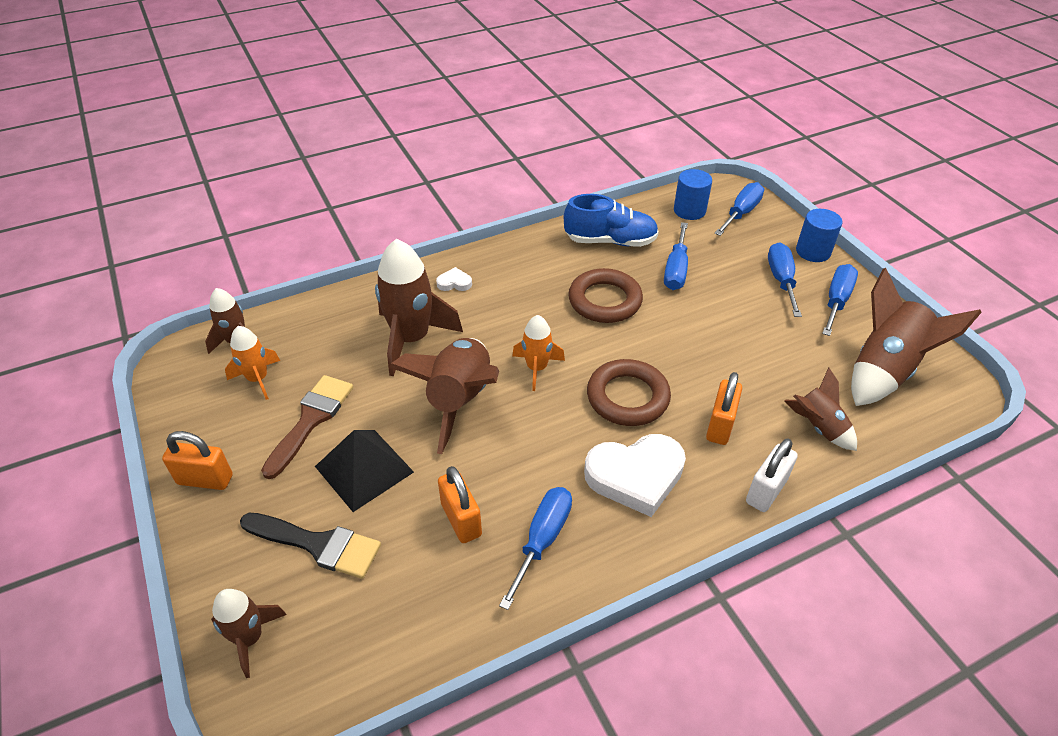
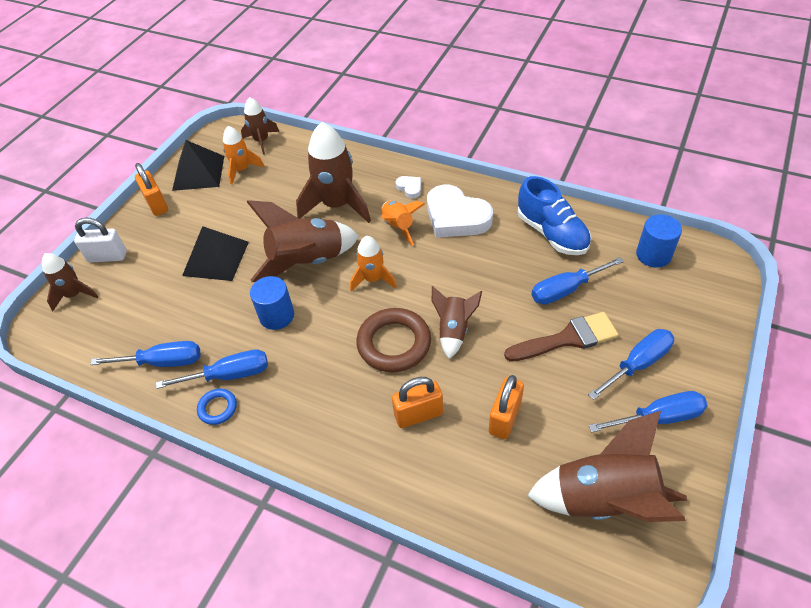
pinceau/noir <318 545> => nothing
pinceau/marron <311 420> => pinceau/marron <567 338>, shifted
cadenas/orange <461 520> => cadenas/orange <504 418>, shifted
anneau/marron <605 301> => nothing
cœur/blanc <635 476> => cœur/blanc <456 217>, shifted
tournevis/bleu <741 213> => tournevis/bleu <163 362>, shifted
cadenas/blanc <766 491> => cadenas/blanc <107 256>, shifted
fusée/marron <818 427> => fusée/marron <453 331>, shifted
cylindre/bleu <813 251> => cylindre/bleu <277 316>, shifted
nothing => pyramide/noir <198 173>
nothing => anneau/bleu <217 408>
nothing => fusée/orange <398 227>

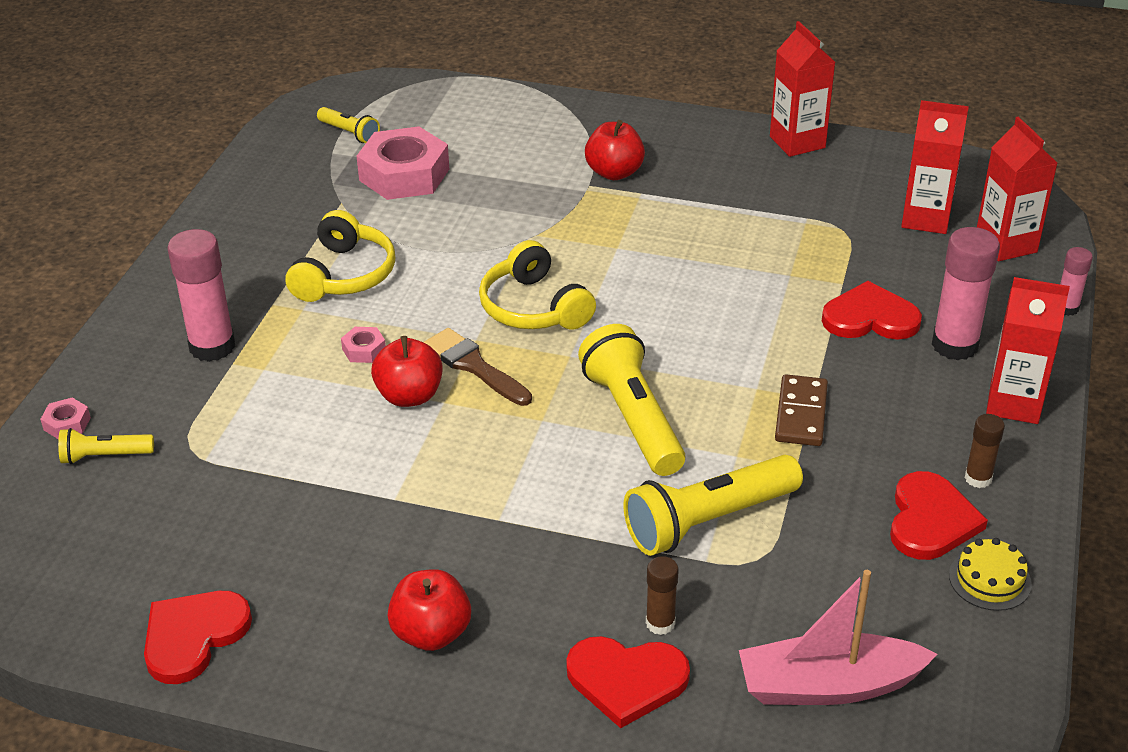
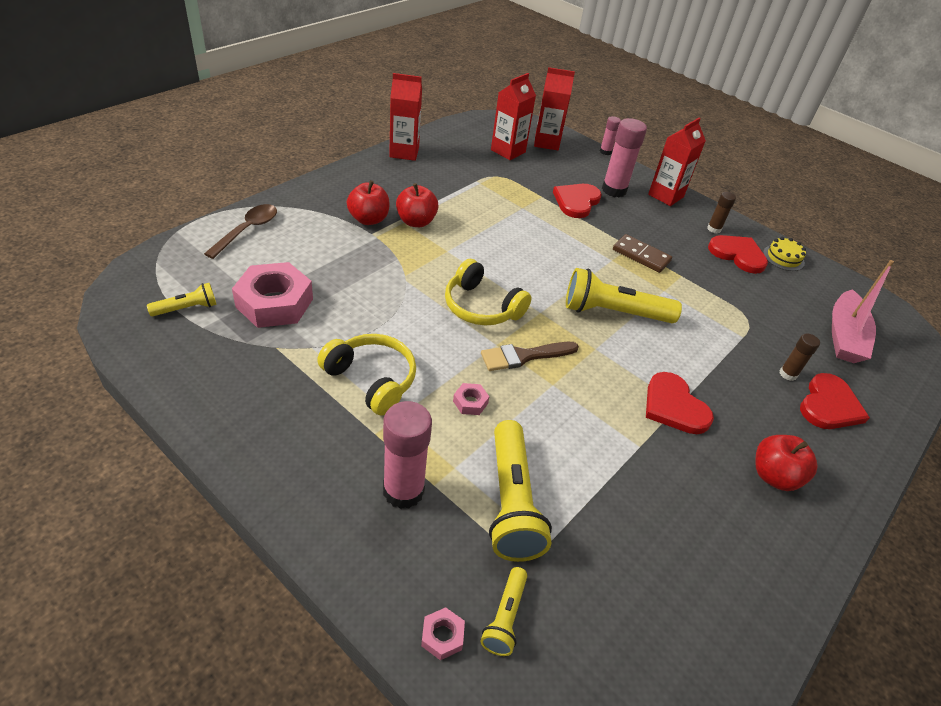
cœur/rouge <193 636> => cœur/rouge <674 406>, shifted
pomme/rouge <409 396> => pomme/rouge <416 222>, shifted
casque audio/jaune <534 307> => casque audio/jaune <482 307>, 45 degrees clockwise
lampe de poche/jaune <708 521> => lampe de poche/jaune <511 502>, shifted
nothing => cuillère/marron <247 230>

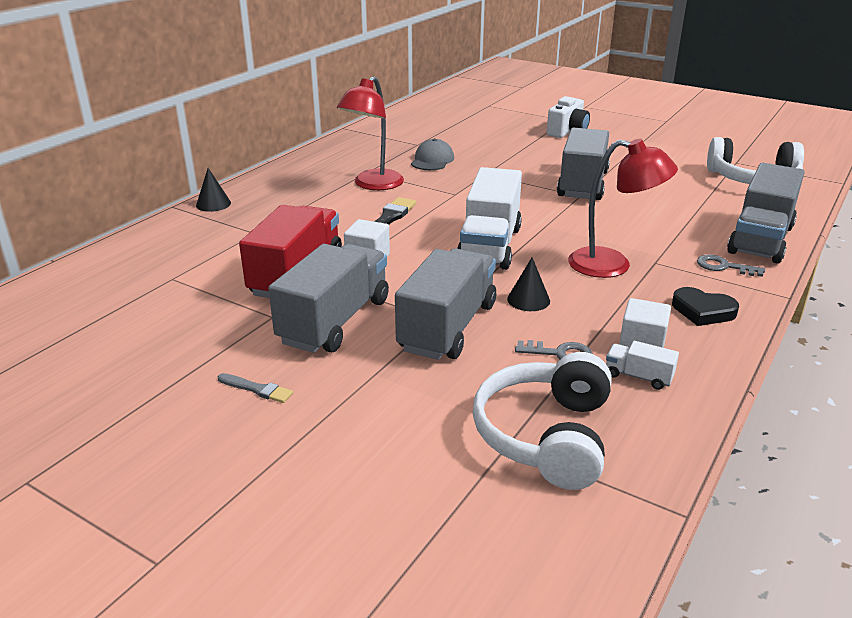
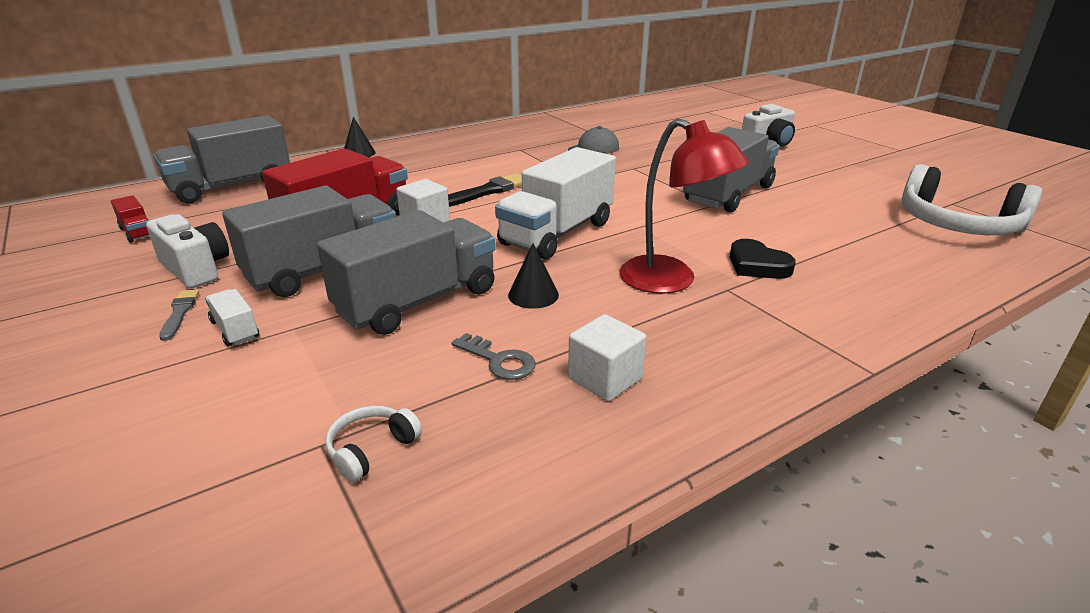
pinceau/gris <257 389> => pinceau/gris <180 313>, 150 degrees counterclockwise
lampe/rouge <373 185> => nothing
casque audio/blanc <546 436> => casque audio/blanc <371 449>, x0.44
camion/blanc <638 376> => camion/blanc <235 330>, shifted
cœur/noir <703 311> => cœur/noir <757 265>, shifted
clé/gris <724 267> => nothing
camion/gris <760 239> => camion/gris <231 186>, shifted
nothing => camion/rouge <137 232>
nothing => appareil photo/blanc <196 269>

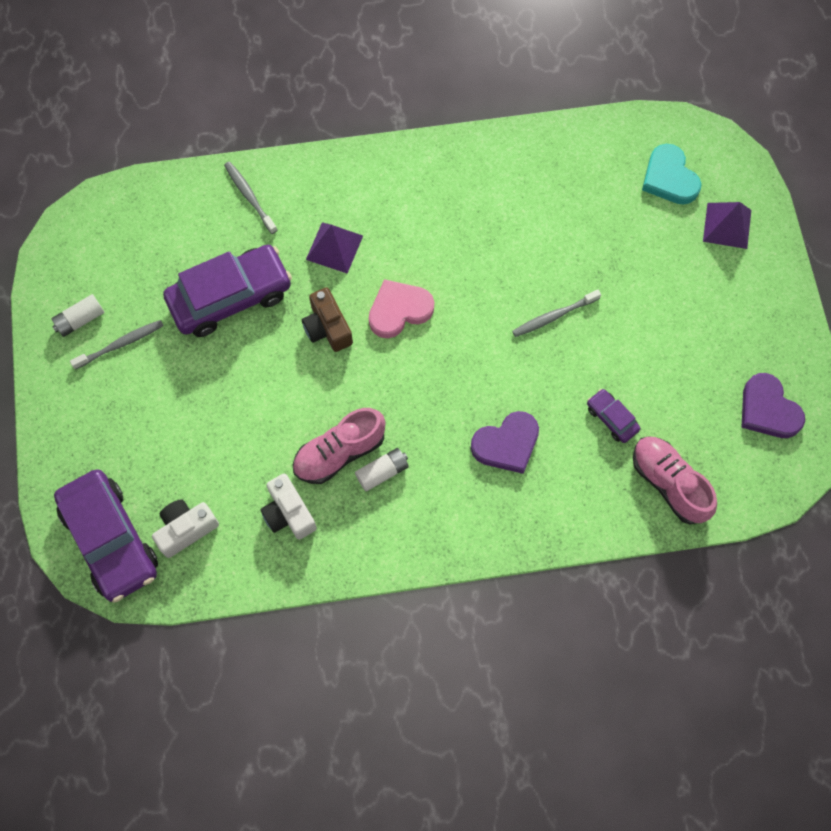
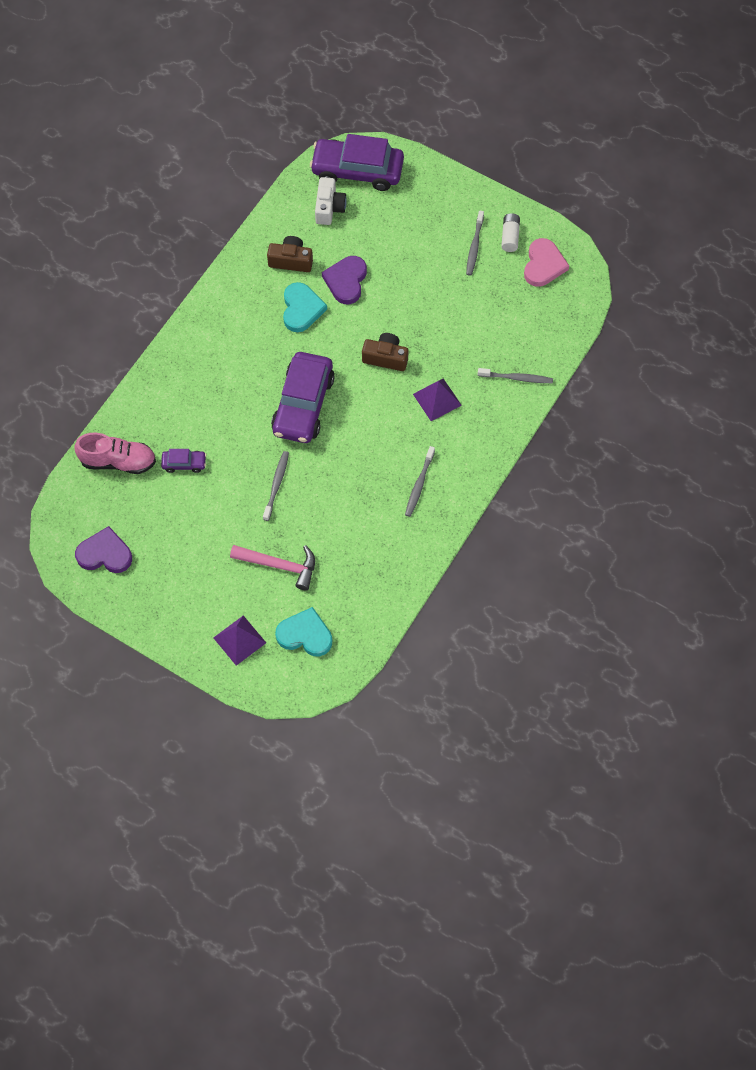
voiture/violet <230 297> => voiture/violet <303 405>, shifted
appareil photo/blanc <288 513> => appareil photo/marron <291 261>
chaussure/rose <339 452> => cœur/turquoise <301 309>
pile/blanc <382 472> => nothing
cœur/rose <399 310> => cœur/rose <543 265>, shifted
cœur/violet <506 444> => cœur/violet <346 281>, shifted
nothing => marteau/rose <279 565>
nothing => brosse à dents/gris <419 485>

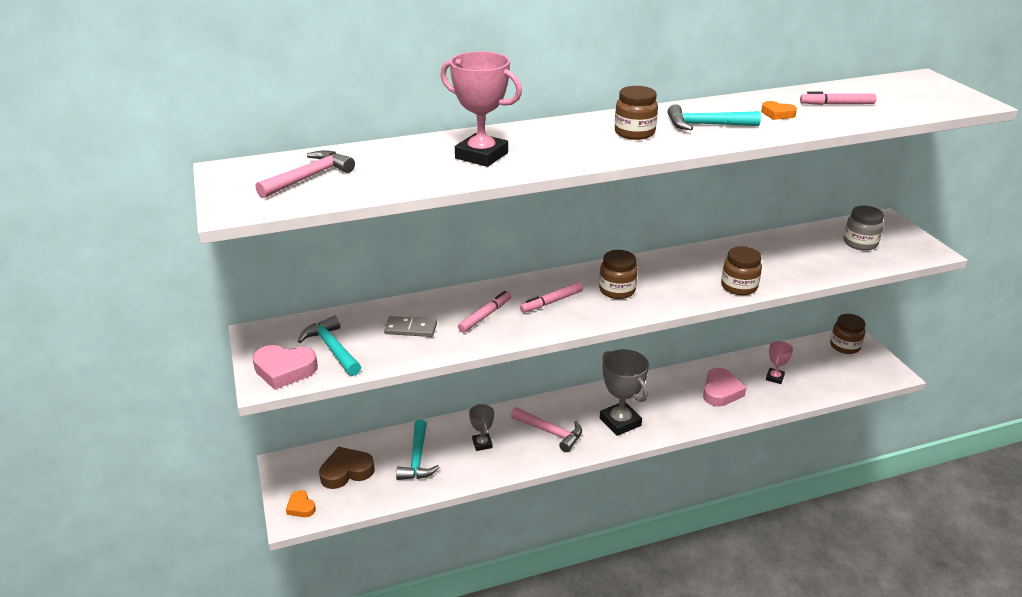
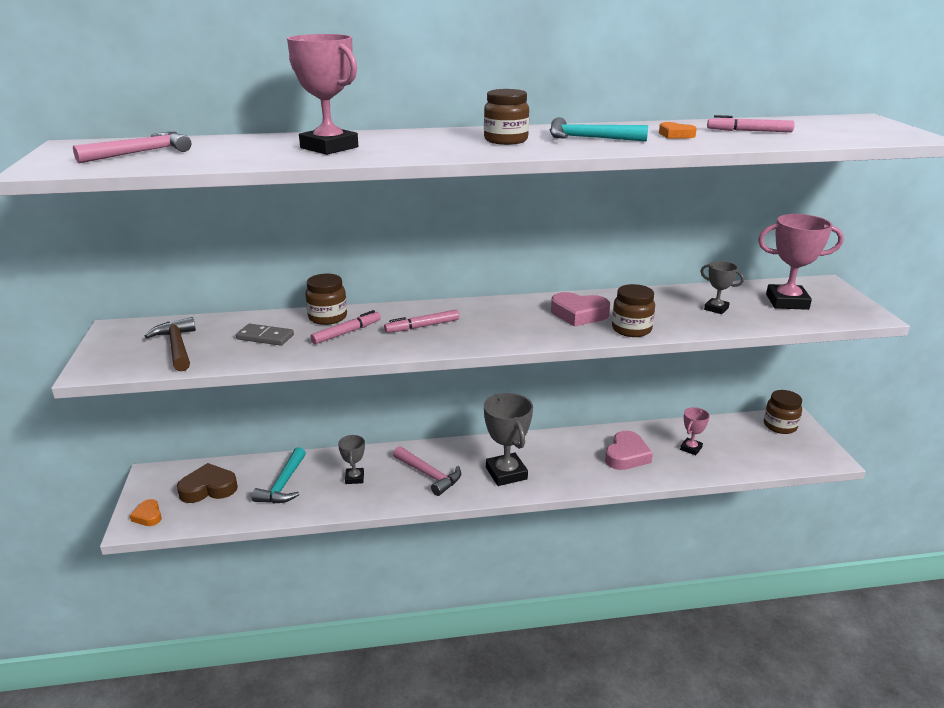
cœur/rose <284 370> => cœur/rose <579 314>, shifted
marteau/turquoise <332 348> => marteau/marron <177 347>
bocal/marron <617 290> => bocal/marron <327 317>, shifted
bocal/gris <860 243> => trophée/rose <787 302>
nothing => trophée/gris <716 309>

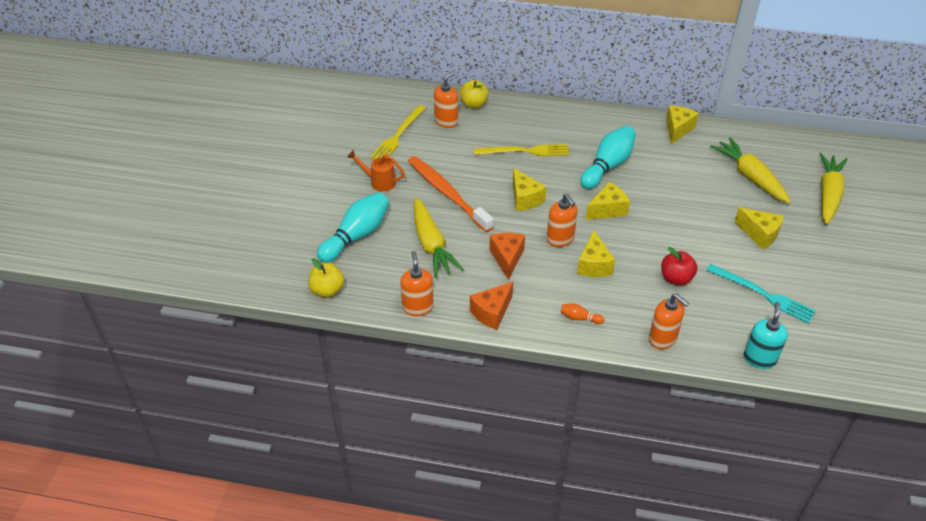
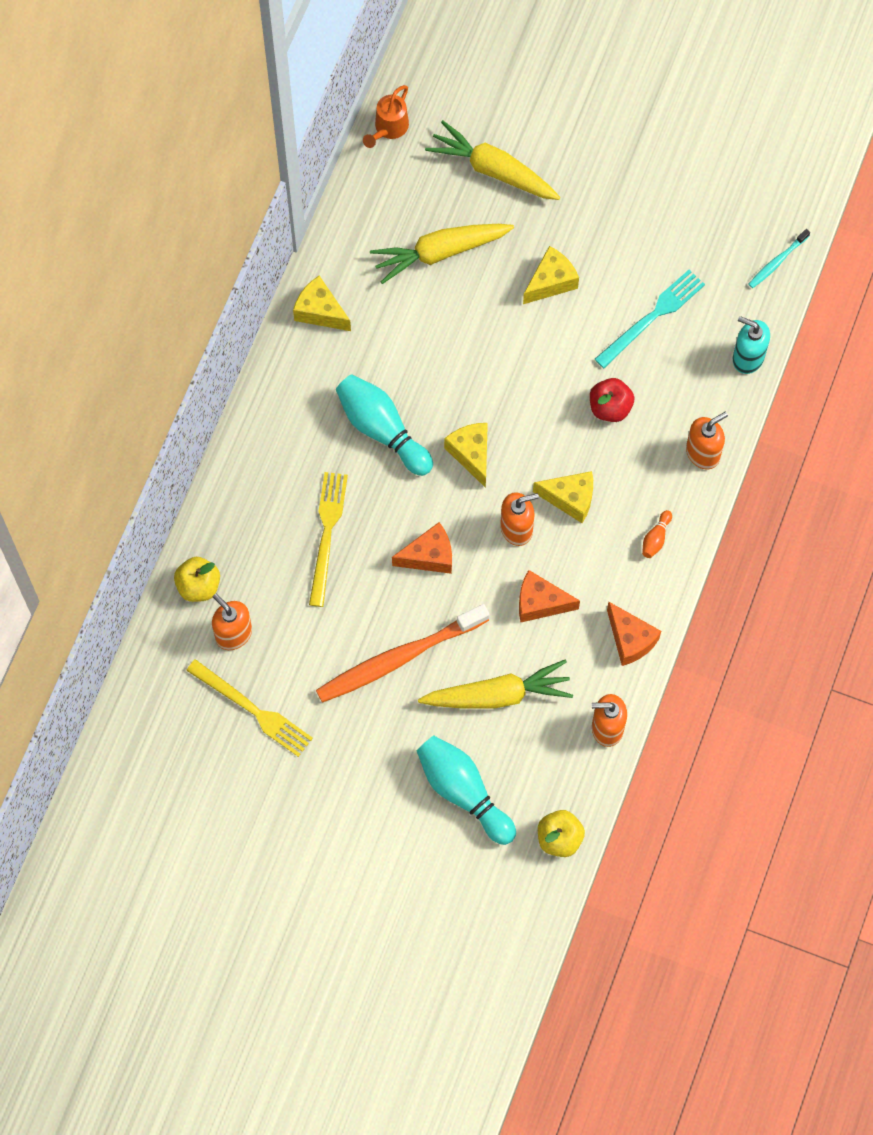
arrosoir/orange <379 182> => arrosoir/orange <389 128>, shifted
fromage/jaune <525 199> => fromage/orange <429 556>
nothing => brosse à dents/turquoise <777 262>

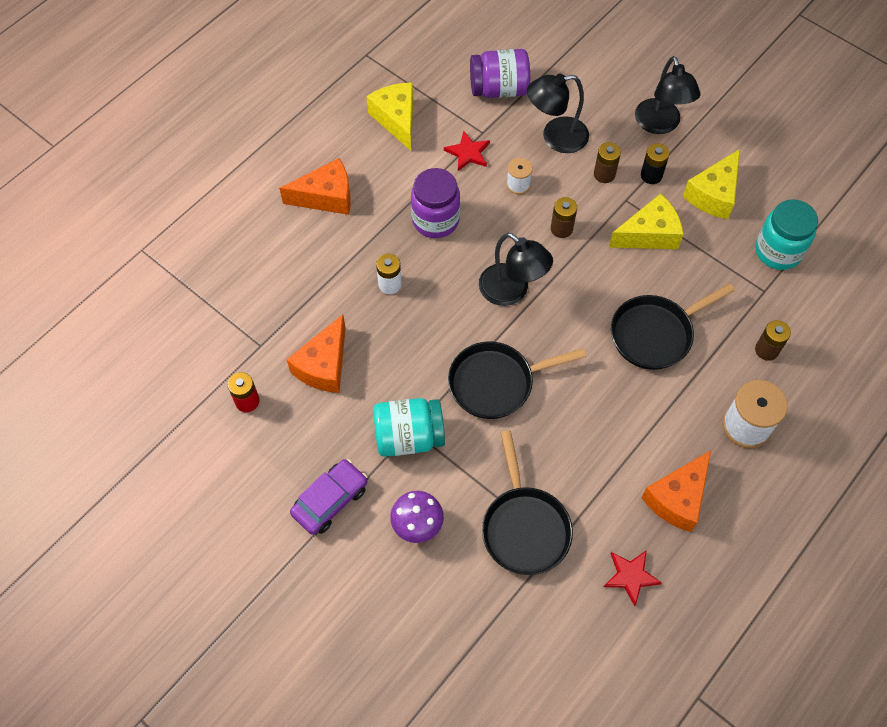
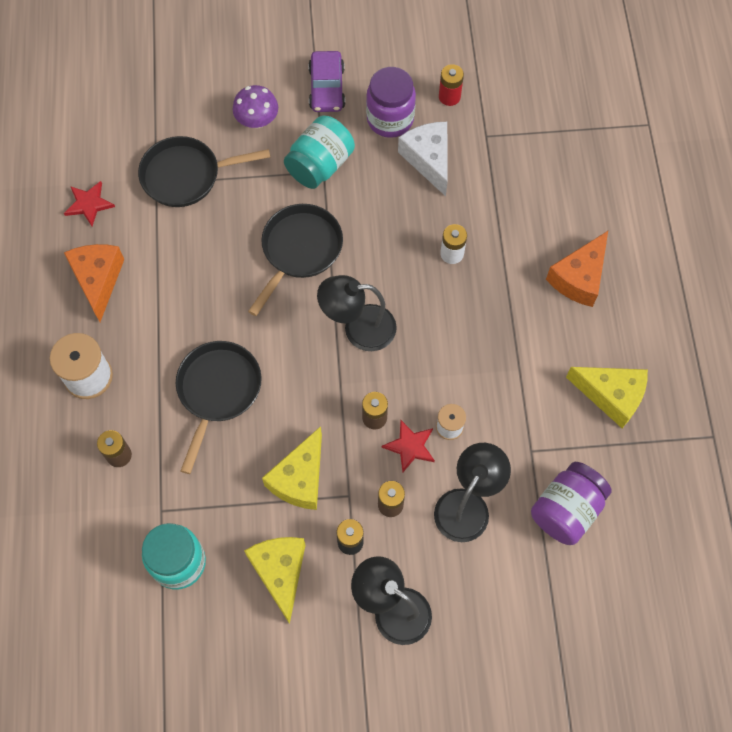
fromage/orange <324 365> => fromage/blanc <428 160>
bocal/violet <435 220> => bocal/violet <390 119>, shifted
étoile/rouge <468 153> => étoile/rouge <410 446>, shifted
poêle/noir <524 527> => poêle/noir <186 175>, 45 degrees counterclockwise

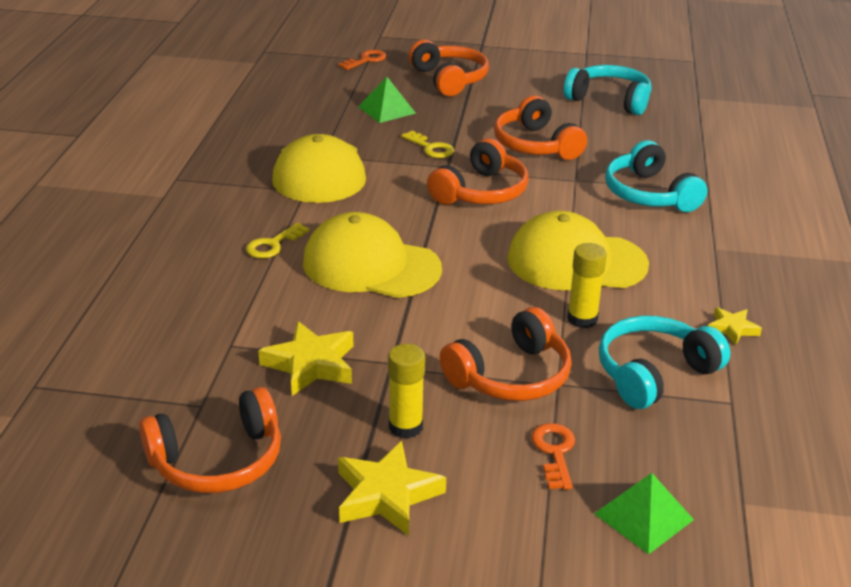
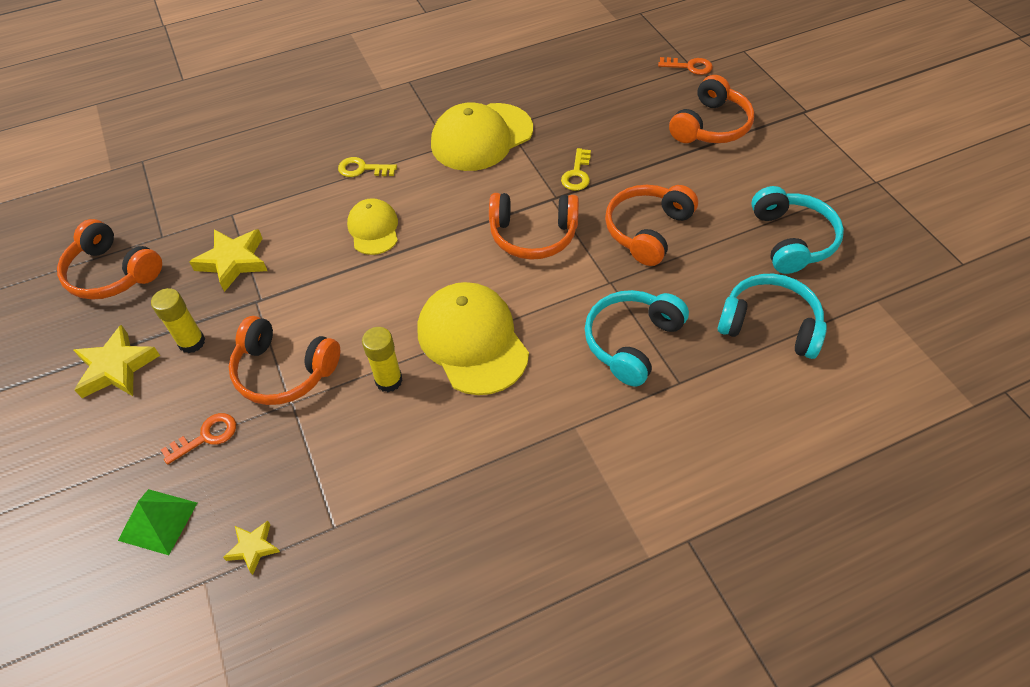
casquette/jaune <371 266> => casquette/jaune <373 229>, x0.58
pyramide/vert <387 110> => nothing
casque audio/turquoise <654 373> => casque audio/turquoise <769 325>, shifted
étoile/jaune <732 329> => étoile/jaune <253 548>, shifted

